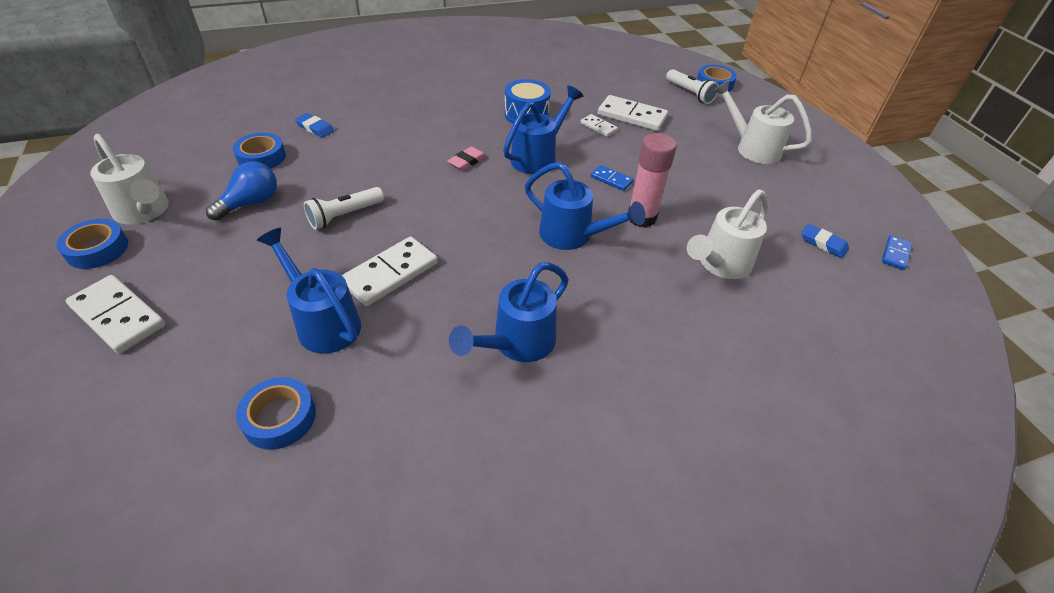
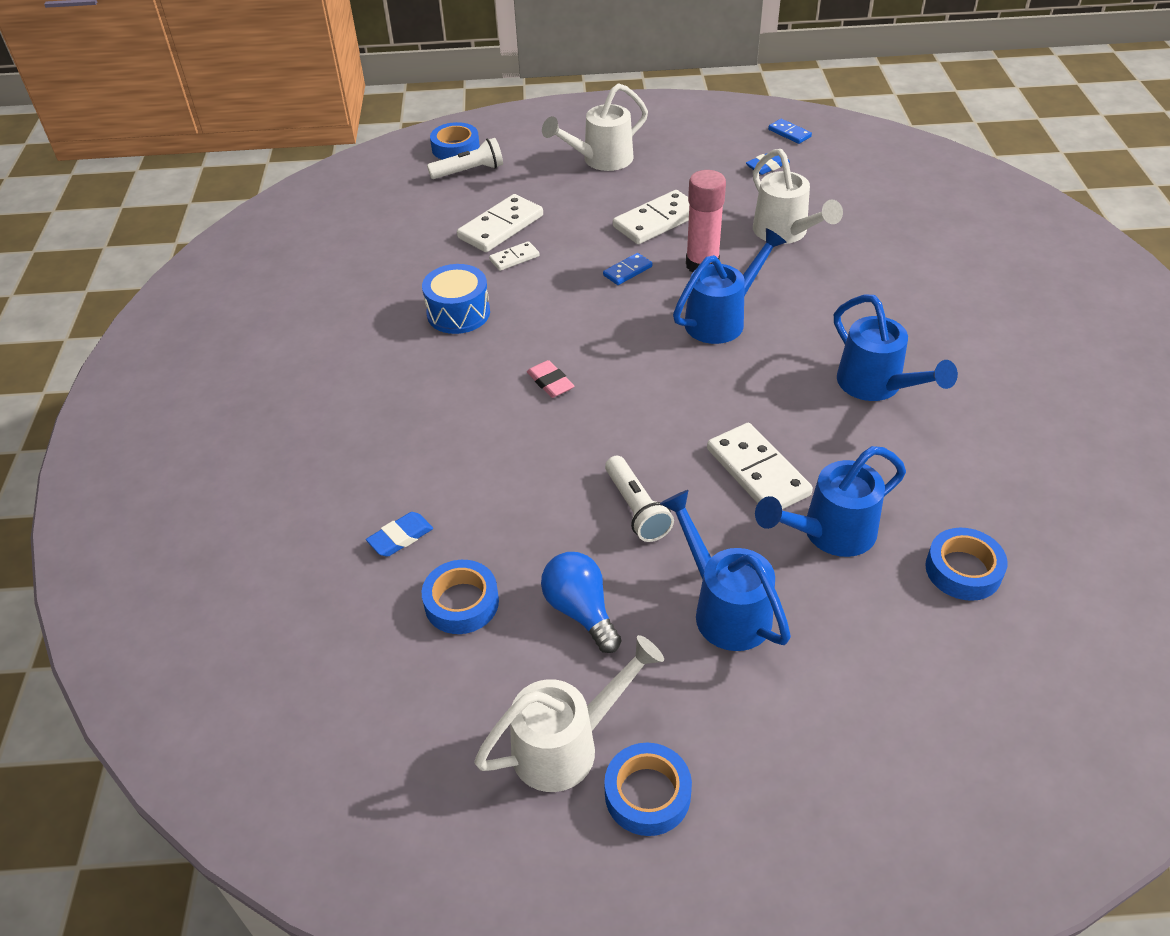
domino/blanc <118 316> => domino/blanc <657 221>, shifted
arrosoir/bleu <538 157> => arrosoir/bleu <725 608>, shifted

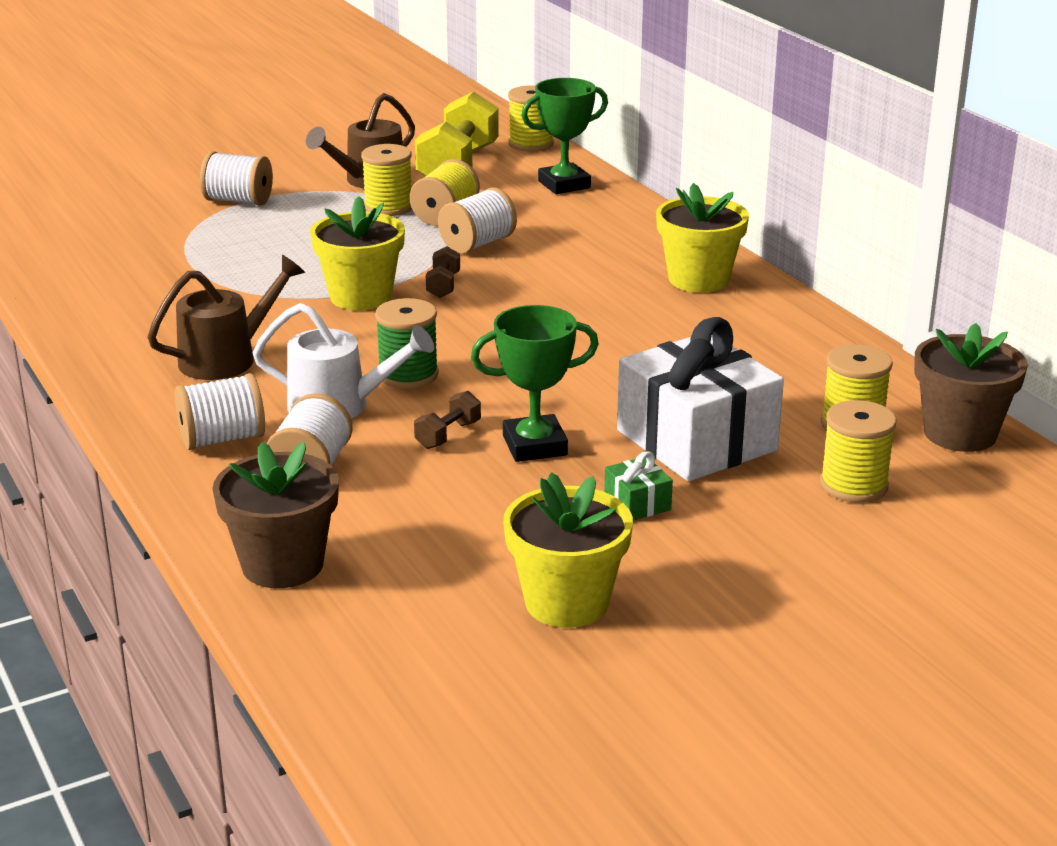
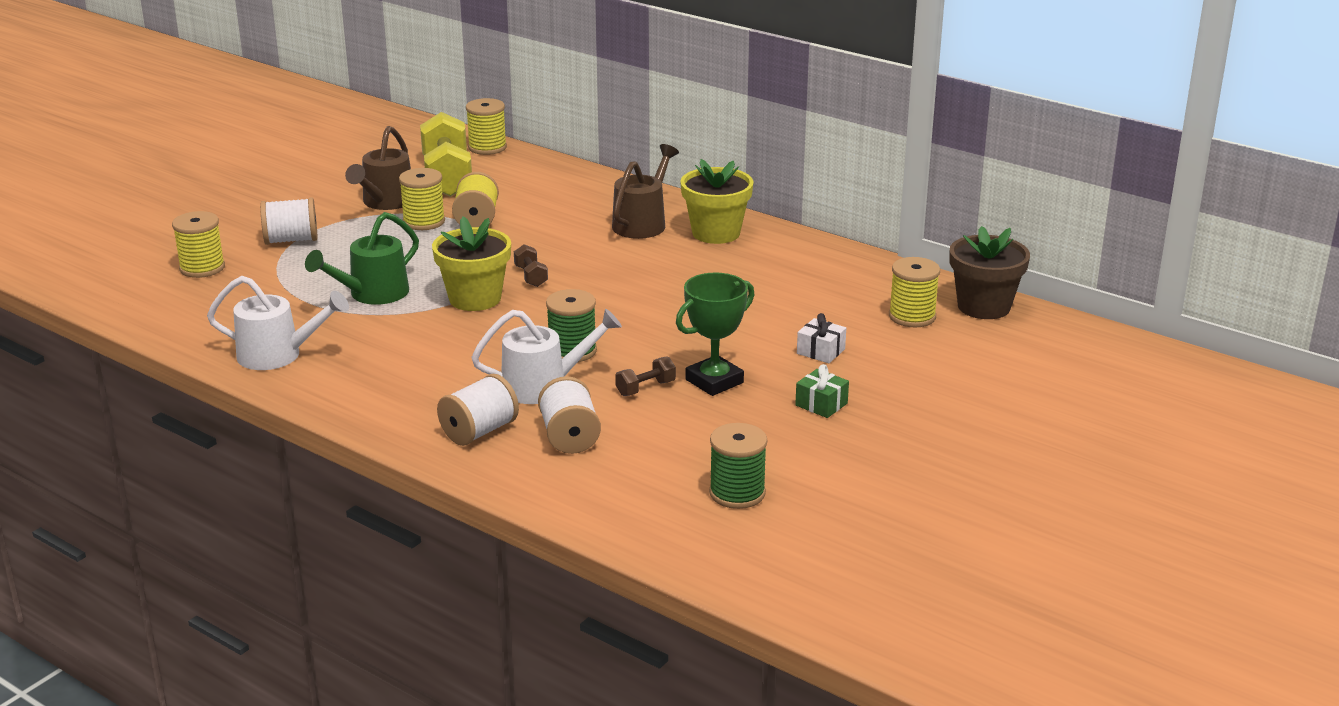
arrosoir/marron <228 358> => arrosoir/marron <643 223>, shifted
pot de fleurs/marron <282 565> => nothing
haltère/marron <448 435> => haltère/marron <645 388>, 45 degrees clockwise
bobine/blanc <477 244> => nothing
pot de fleurs/jaune <567 602> => nothing
trophée/vert <564 185> => nothing
cadeau/blanc <696 440> => cadeau/blanc <820 351>, x0.41
bobine/jaune <853 485> => bobine/jaune <202 268>, shifted
nothing => arrosoir/blanc <279 355>
nothing => arrosoir/vert <372 294>
nothing => bobine/vert <737 493>

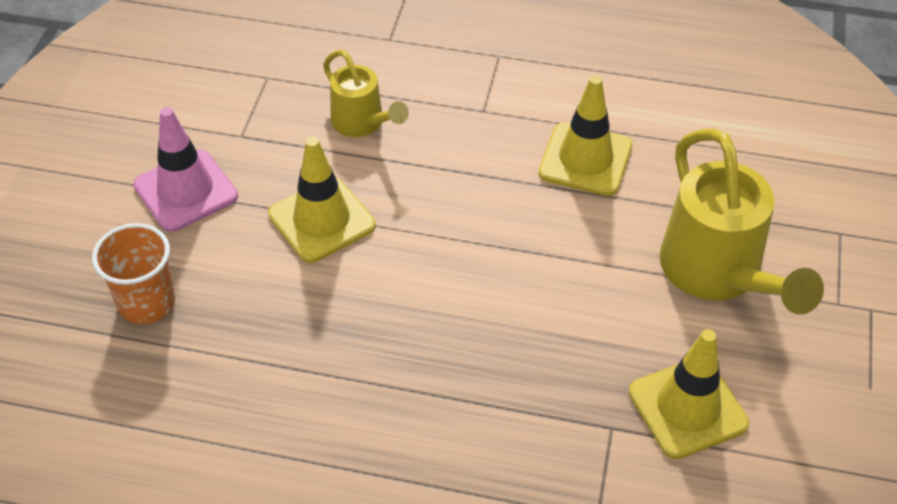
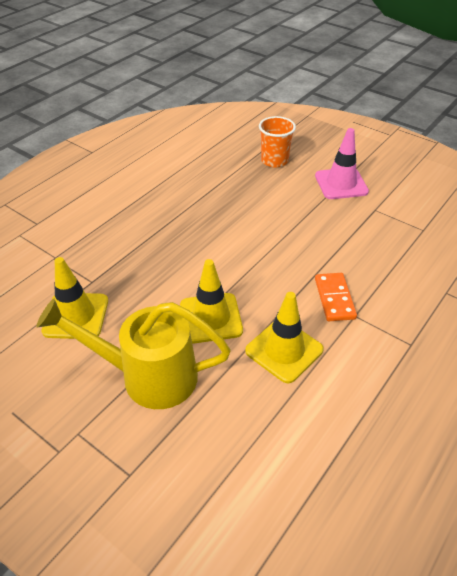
cône de chantier/jaune <322 220> => cône de chantier/jaune <211 318>, shifted
arrosoir/jaune <362 123> => nothing
nothing => domino/orange <334 298>

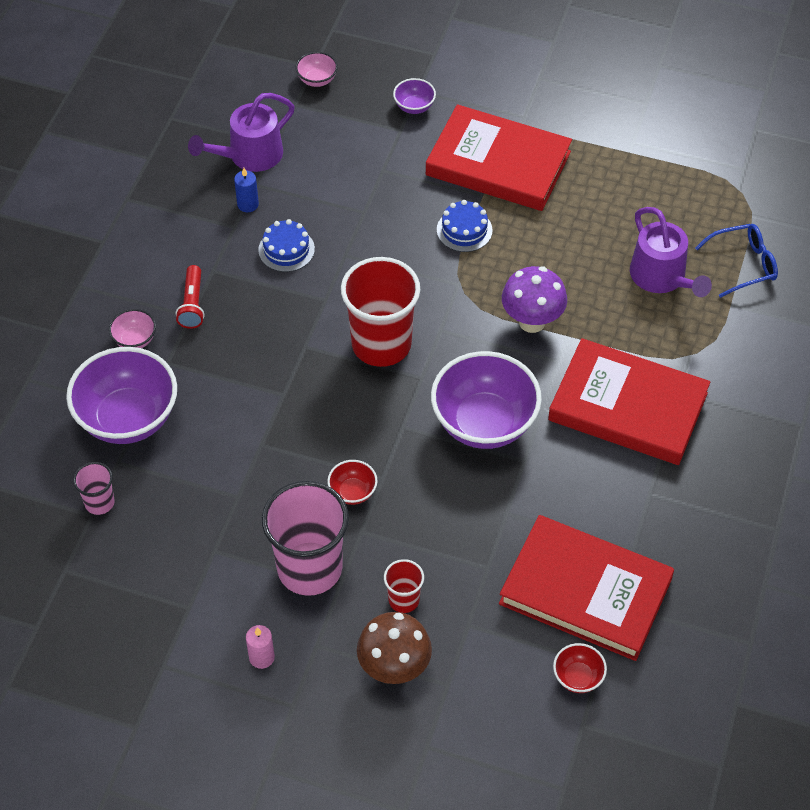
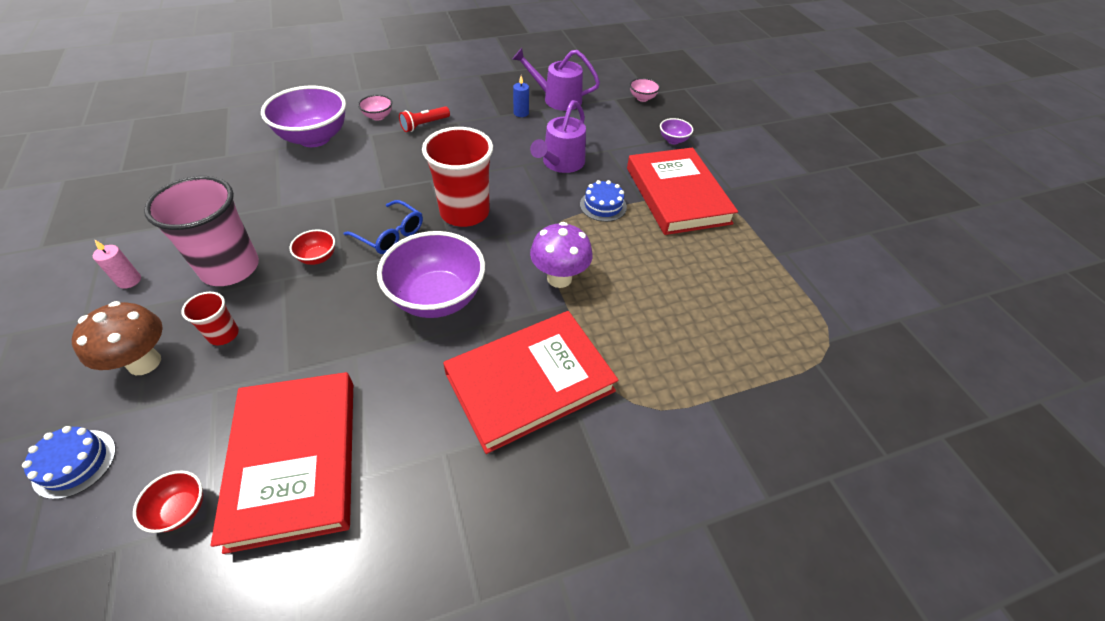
gobelet/rose <99 502> => nothing
gâteau/bleu <286 249> => gâteau/bleu <75 463>, shifted
livre/rouge <628 406> => livre/rouge <530 382>, 75 degrees clockwise
arrosoir/violet <661 277> => arrosoir/violet <561 163>, shifted
lunettes/bleu <743 264> => lunettes/bleu <390 234>, shifted

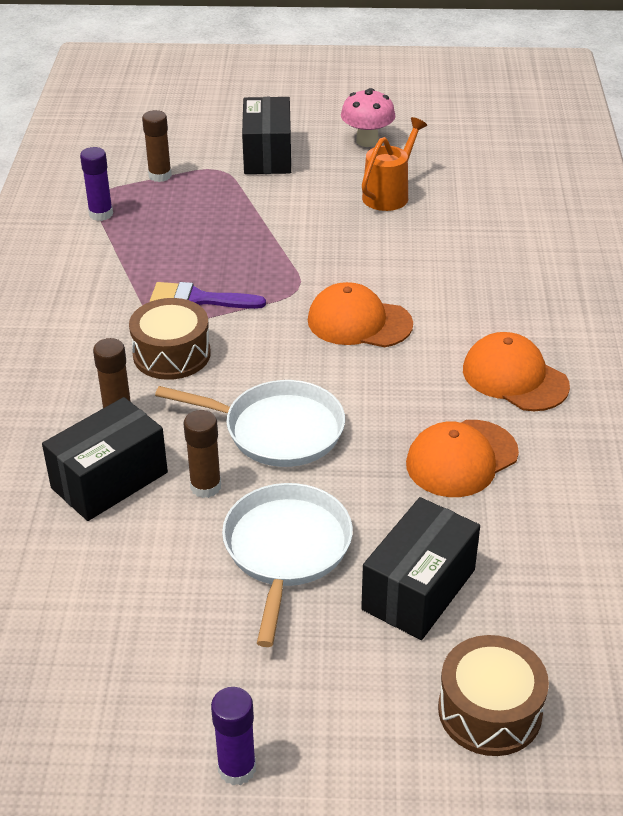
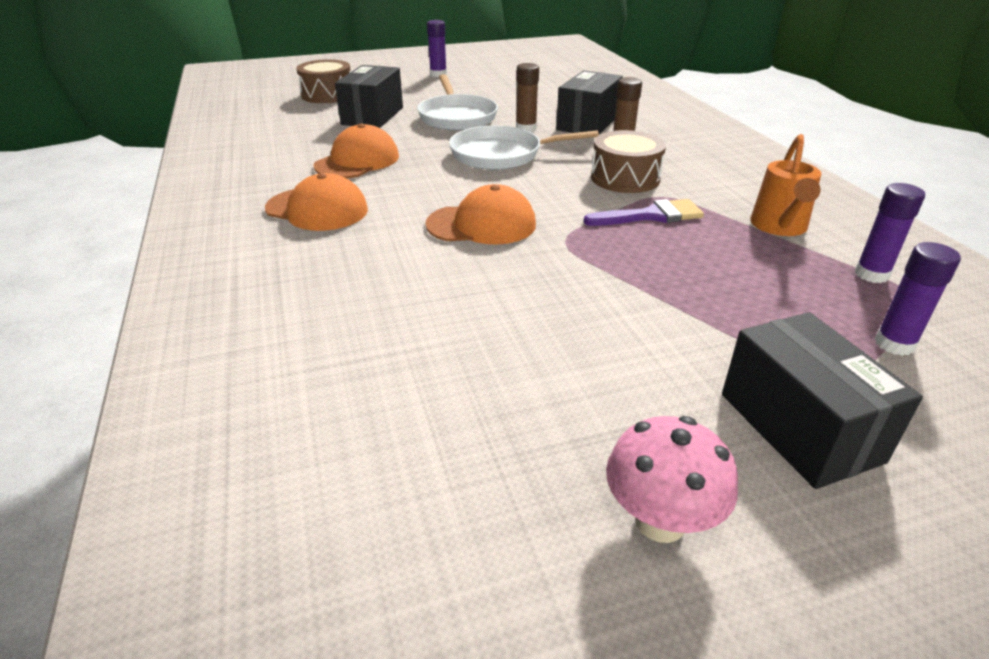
bâton de colle/marron <160 175> => bâton de colle/violet <894 344>
arrosoir/orange <389 194> => arrosoir/orange <779 227>, shifted

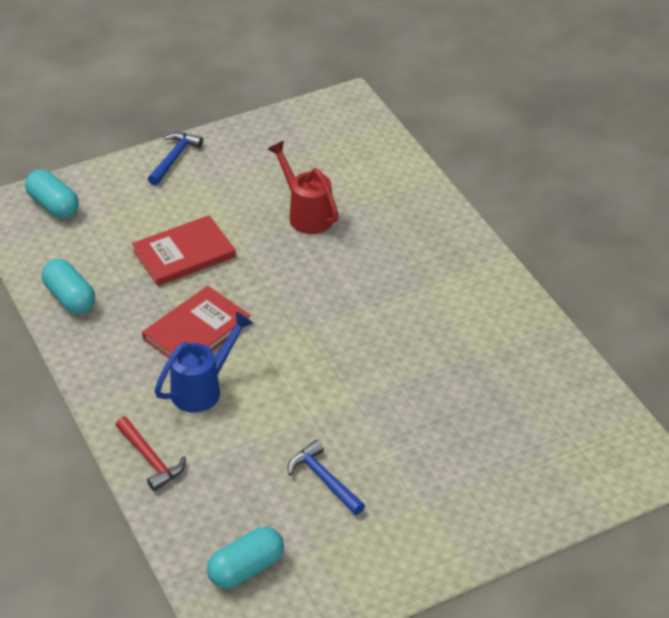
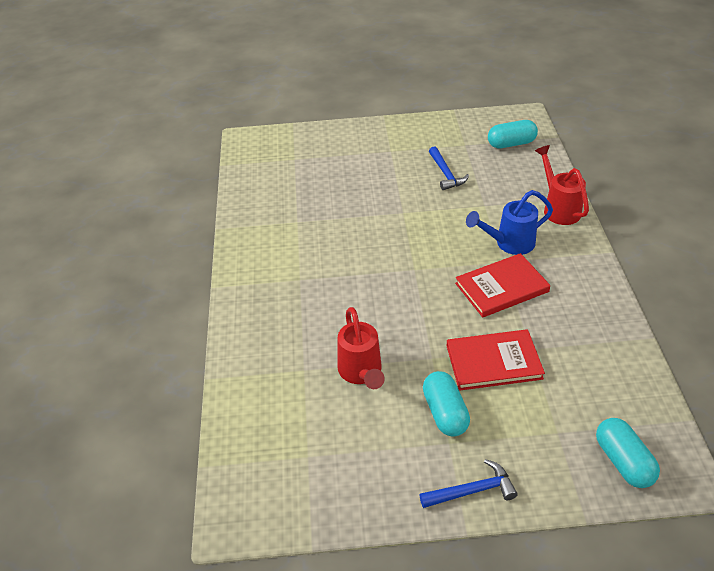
gélule/turquoise <70 298> => gélule/turquoise <445 413>, shifted
marteau/rouge <150 459> => arrosoir/rouge <558 208>
marteau/bleu <174 158> => marteau/bleu <472 490>, 150 degrees counterclockwise

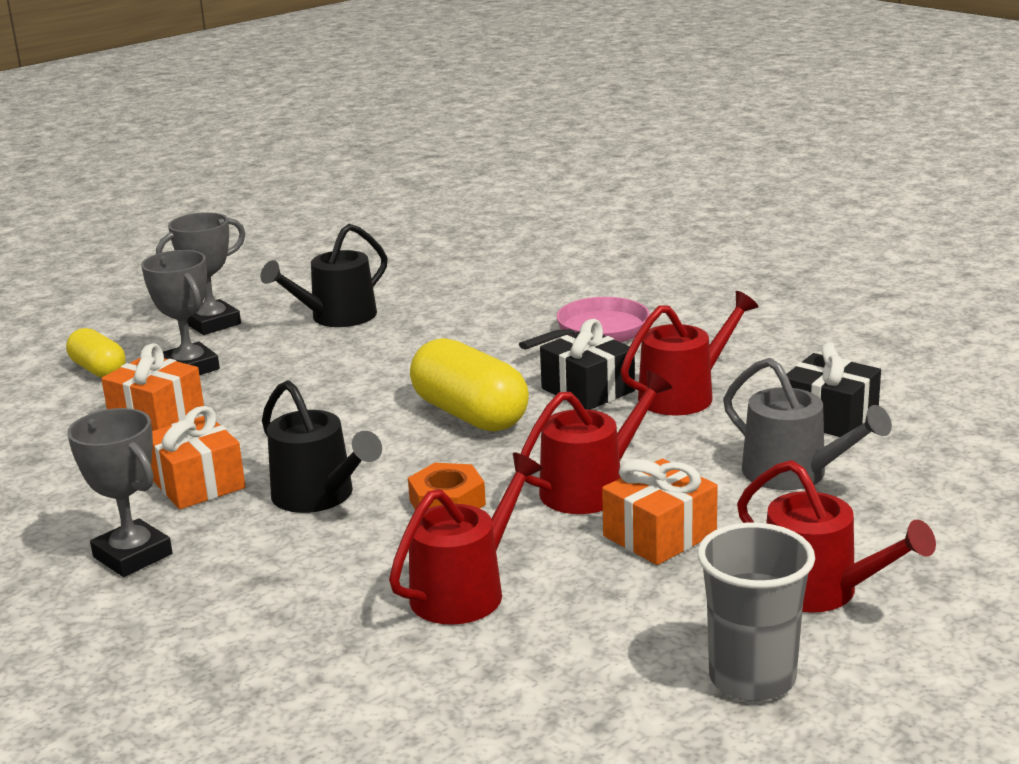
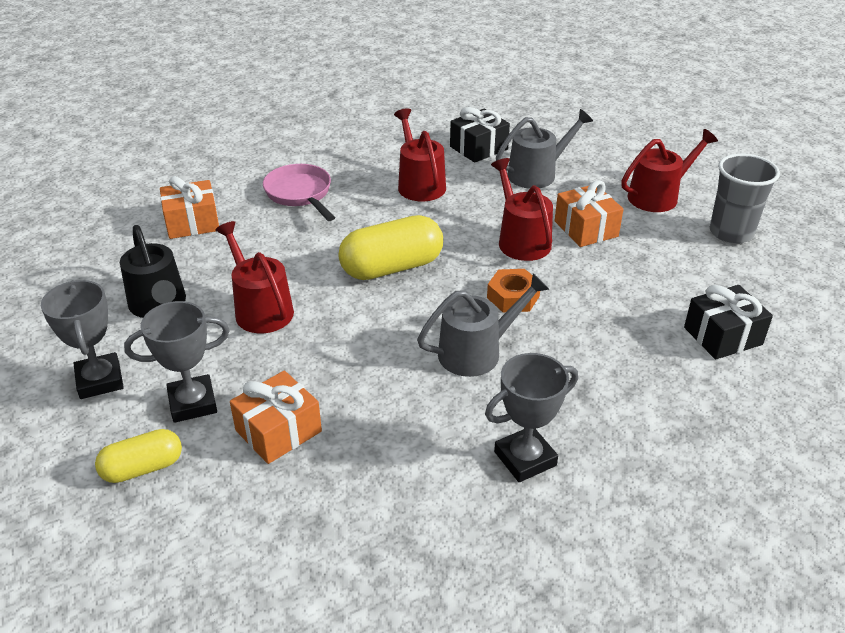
cadeau/orange <198 483> => cadeau/orange <192 222>, shifted
arrosoir/noir <319 496> => arrosoir/gris <476 352>
arrosoir/rouge <465 591> => arrosoir/rouge <260 309>, shifted
cadeau/noir <588 390> => cadeau/noir <722 336>, shifted

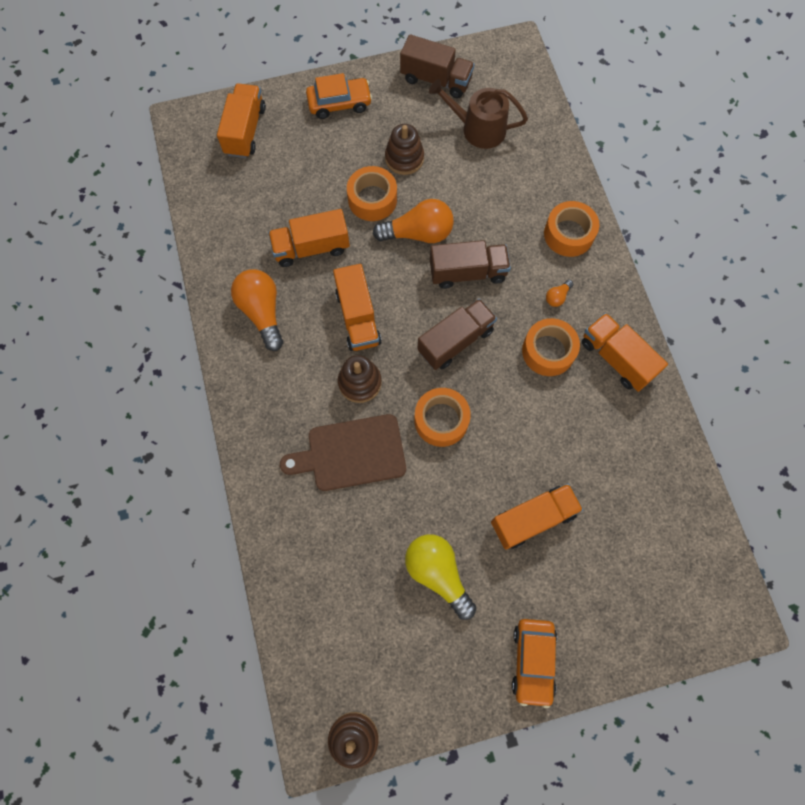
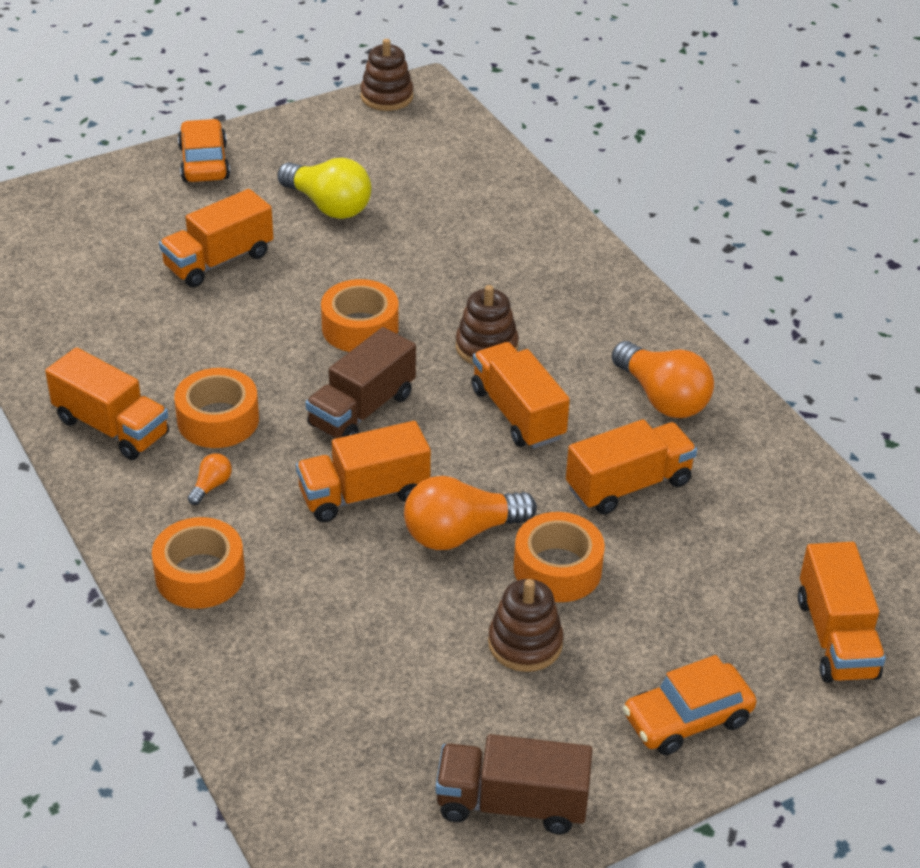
planche à découper/marron <351 453> => nothing
arrosoir/marron <478 129> => nothing
camion/marron <467 272> => camion/orange <364 494>

